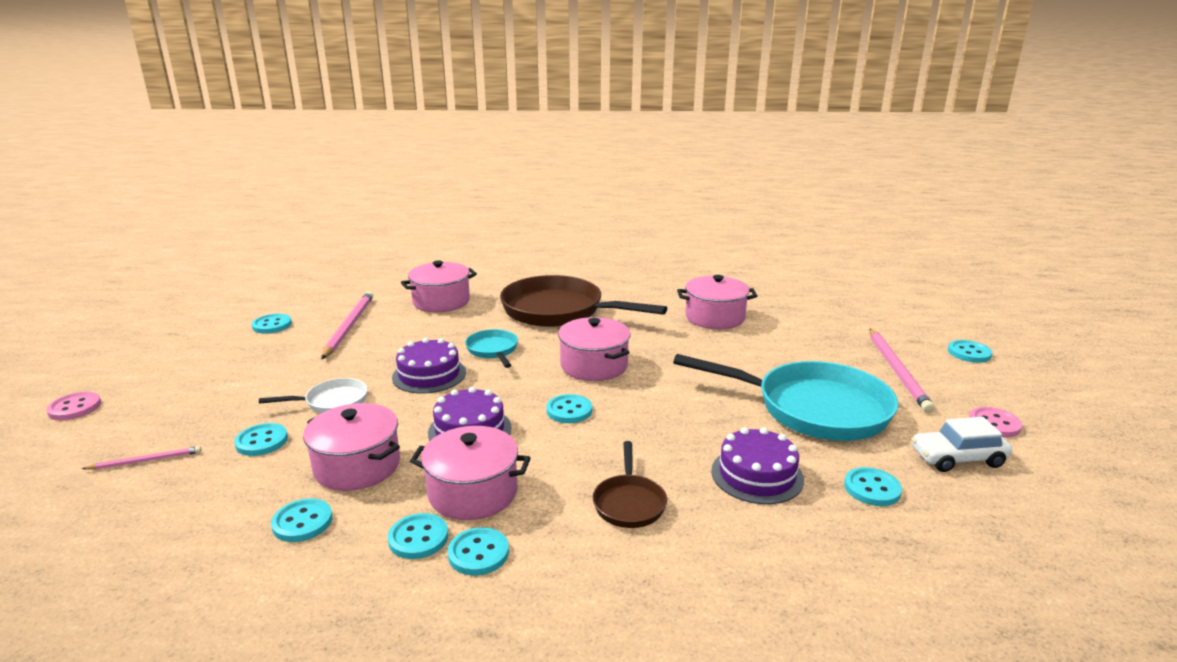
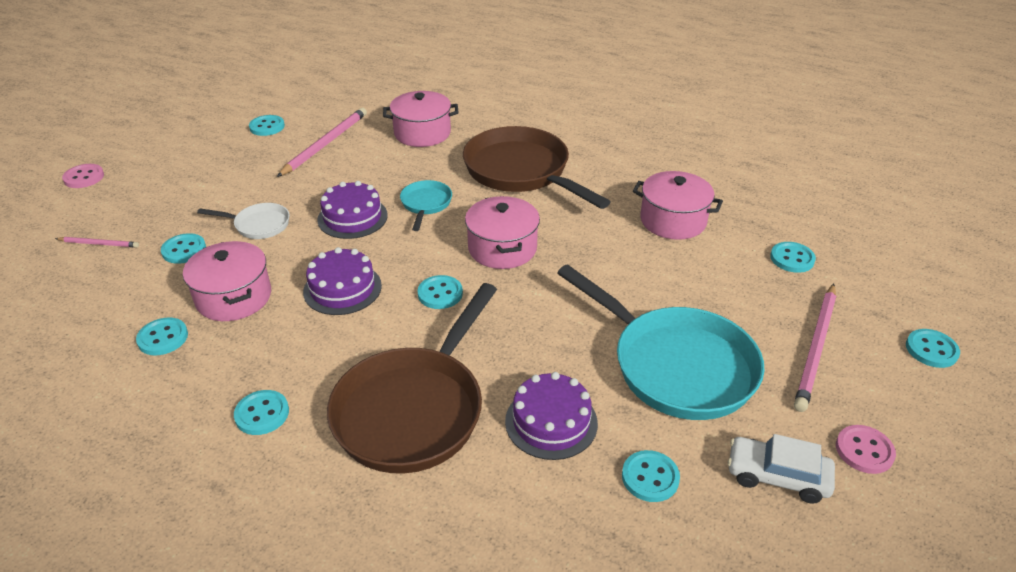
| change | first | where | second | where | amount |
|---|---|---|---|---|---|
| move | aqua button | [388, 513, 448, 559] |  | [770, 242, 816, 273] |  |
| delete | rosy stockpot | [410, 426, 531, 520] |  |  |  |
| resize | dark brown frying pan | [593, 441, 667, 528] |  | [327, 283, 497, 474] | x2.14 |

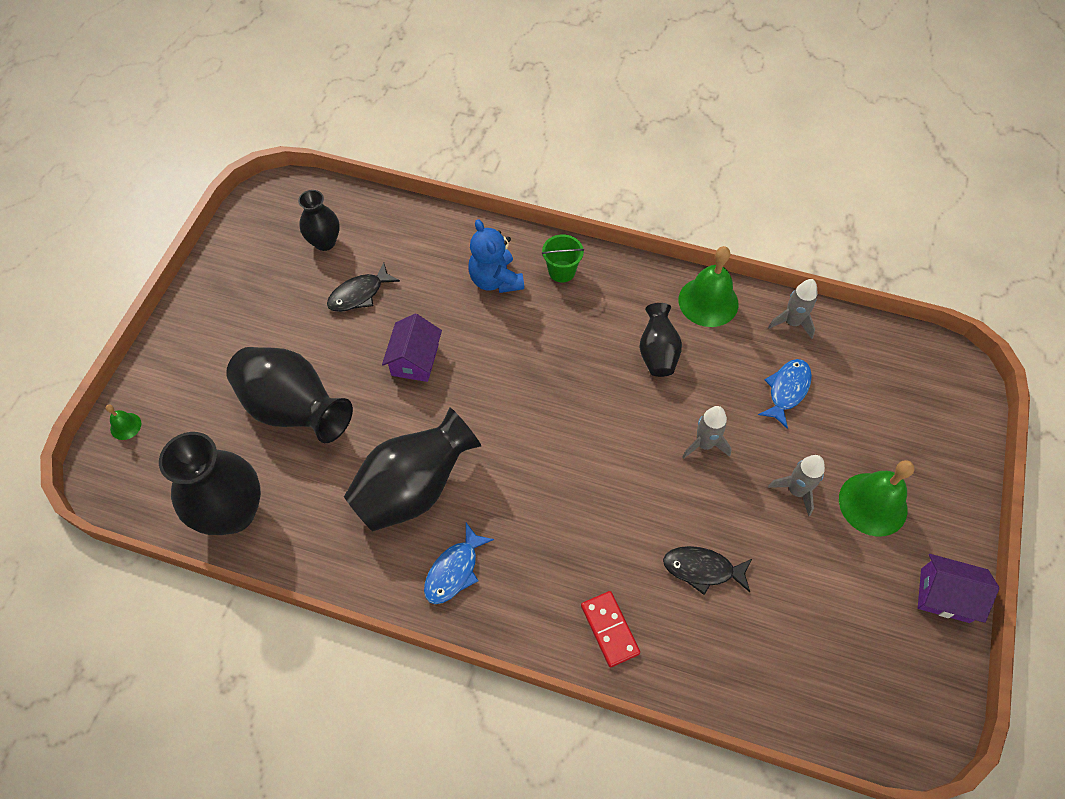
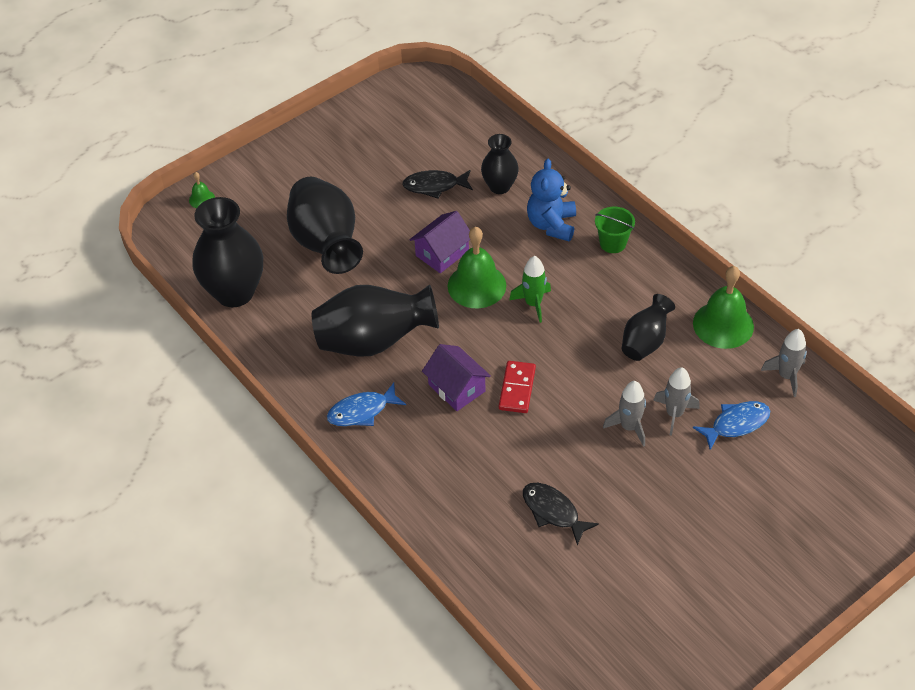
| change | first | where | second | where | amount |
|---|---|---|---|---|---|
| move | ebony flower vase | [298, 190, 340, 251] |  | [481, 134, 519, 194] |  |
| move | crimson domino tile | [581, 591, 640, 667] |  | [499, 361, 536, 413] |  |
| move | ash-grey rocket | [768, 455, 825, 516] |  | [653, 367, 700, 436] |  |
| move | green hand bell | [839, 460, 915, 537] |  | [448, 227, 506, 308] |  |
| move | purple cottage | [918, 554, 999, 623] |  | [422, 344, 491, 411] |  |
| insert |  |  | green rocket | [509, 256, 551, 323] |  |

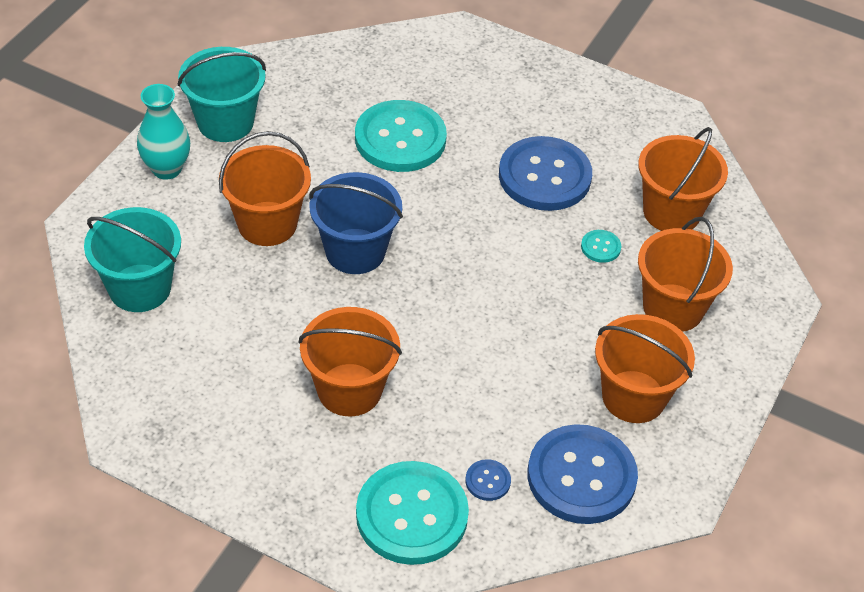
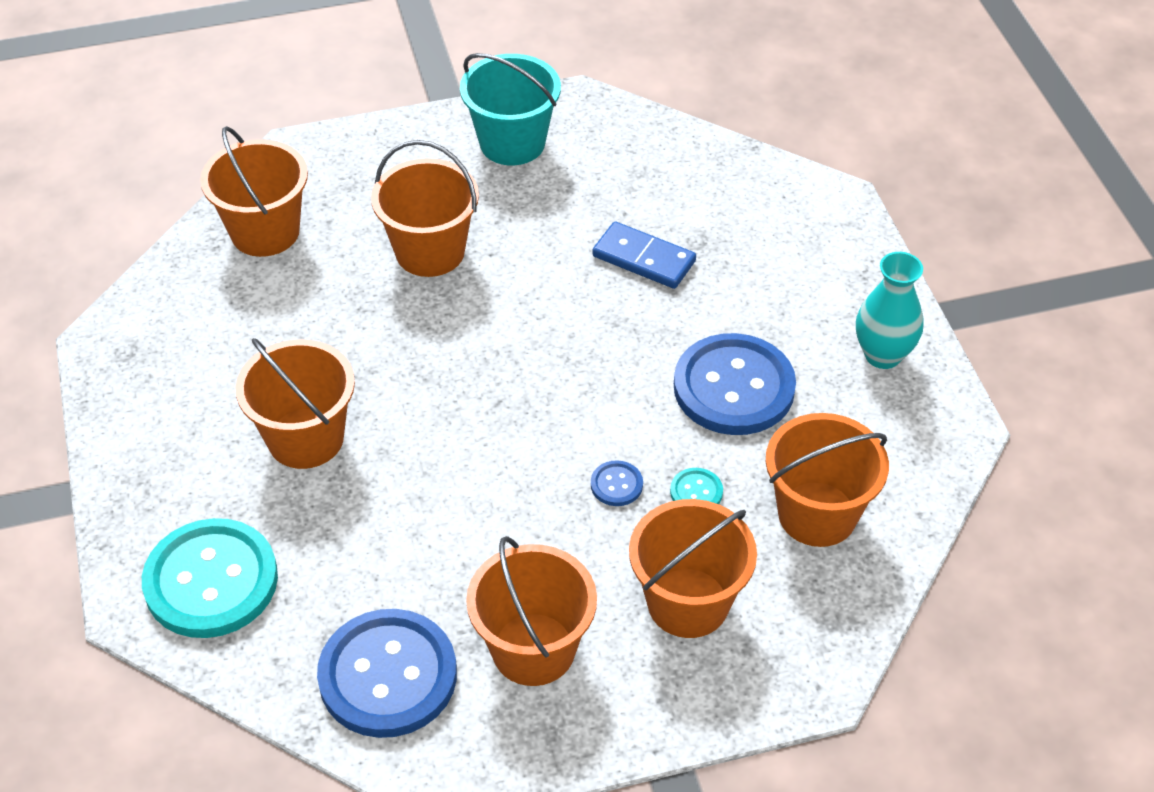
| change | first | where | second | where | amount |
|---|---|---|---|---|---|
| recolor | aqua pail | [84, 207, 181, 312] | orange pail | [200, 126, 308, 257] |  |
| move | aqua flower vase | [137, 84, 190, 180] |  | [856, 252, 923, 369] |  |
| delete | royal blue pail | [309, 172, 403, 274] |  |  |  |
| replace | aqua button | [355, 100, 447, 172] | royal blue domino tile | [592, 221, 696, 289] |  |
| move | royal blue button | [466, 459, 511, 501] |  | [591, 460, 643, 506] |  |

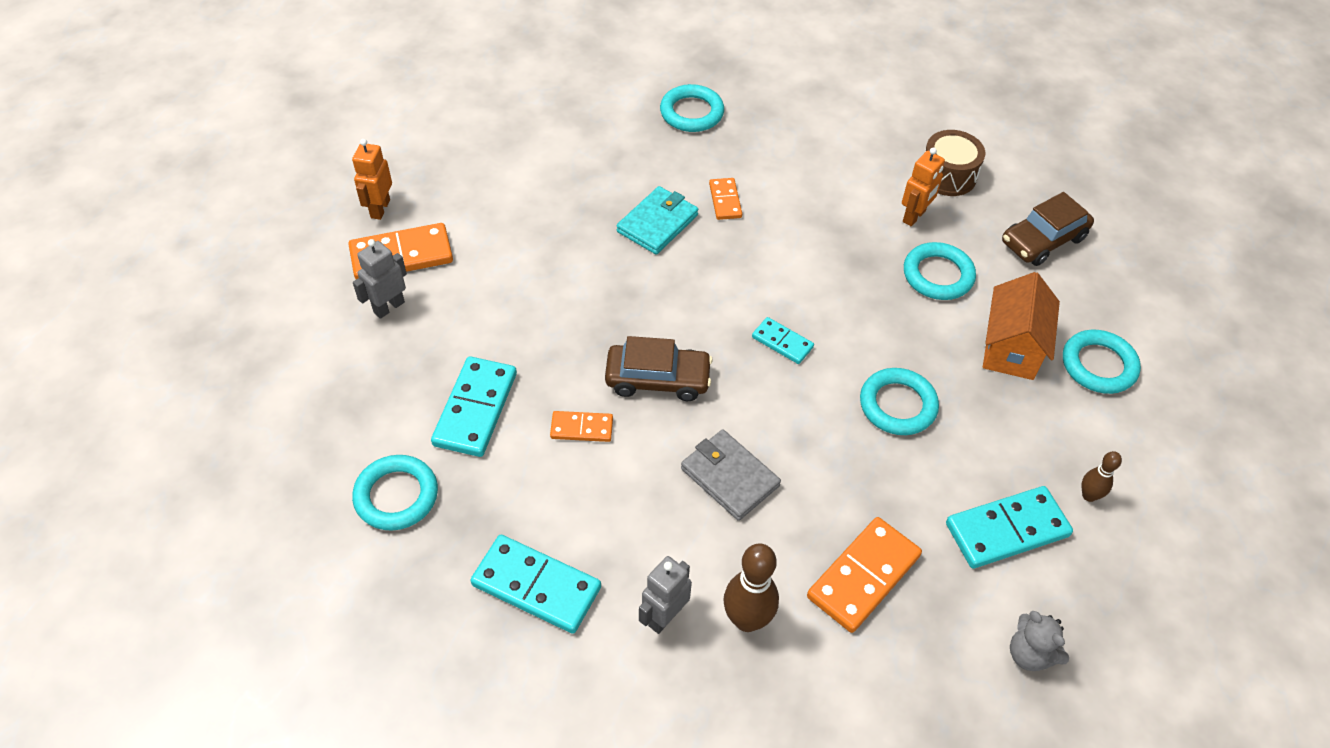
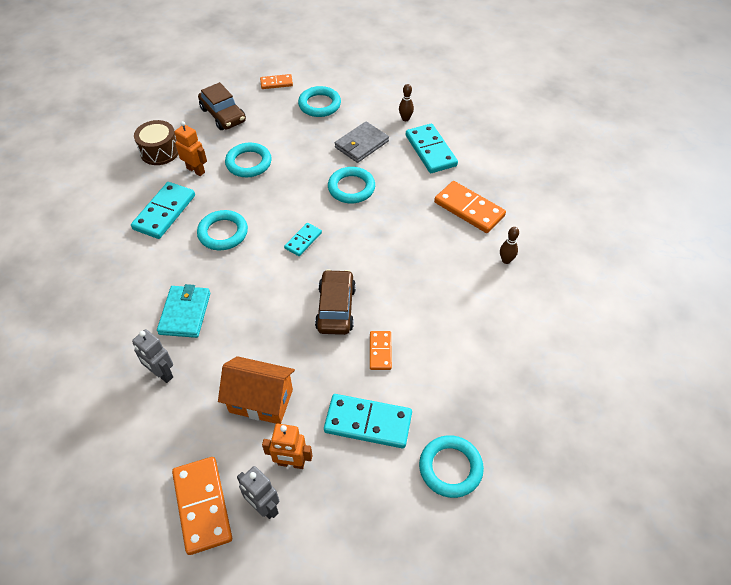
| change | first | where | second | where | amount |
|---|---|---|---|---|---|
| move | orange robot figure | [352, 139, 392, 220] |  | [262, 424, 313, 469] |  |
| move | aqua domino tile | [471, 535, 601, 633] |  | [131, 182, 195, 239] |  |
| rotate | aqua billfold | [617, 186, 698, 254] |  | [157, 284, 210, 338] | 60 degrees clockwise |
| move | ash-grey robot figure | [639, 556, 692, 634] |  | [132, 329, 173, 383] |  |
| move | aqua hoop | [660, 84, 724, 132] |  | [197, 210, 248, 250] |  |
| move | ash-grey billfold | [681, 430, 781, 521] |  | [335, 122, 389, 163] |  |
| move | orange domino tile | [709, 178, 742, 220] |  | [260, 74, 293, 89] |  |
| resize | dark brown tenpin | [723, 543, 779, 632] |  | [500, 227, 519, 264] | x0.57 |
| move | orange cottage | [983, 272, 1060, 380] |  | [218, 356, 295, 424] |  |
| delete | ash-grey teddy | [1010, 610, 1069, 671] |  |  |  |

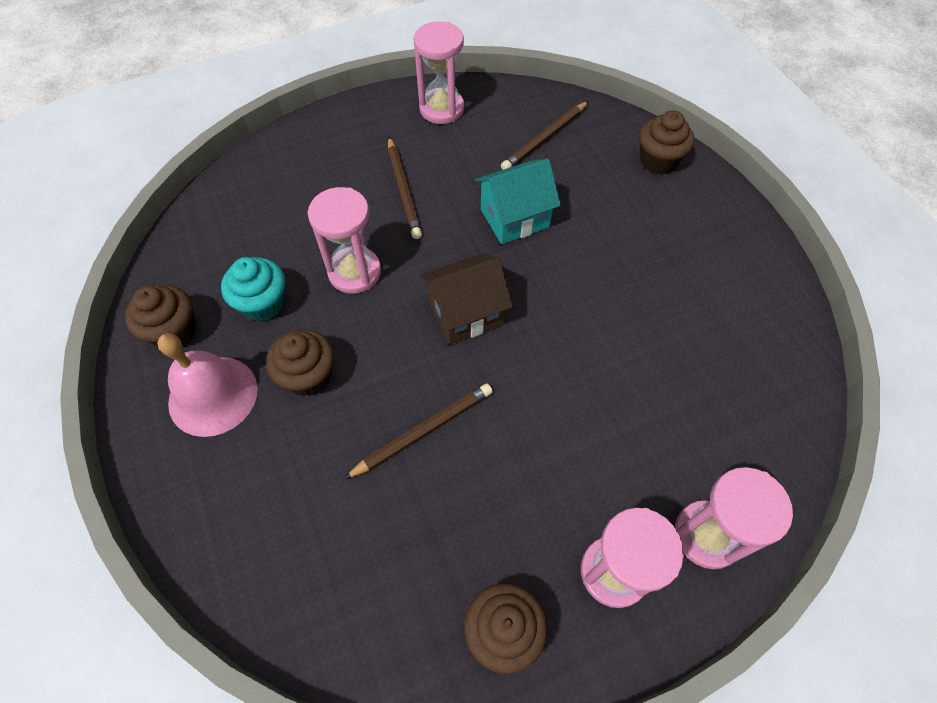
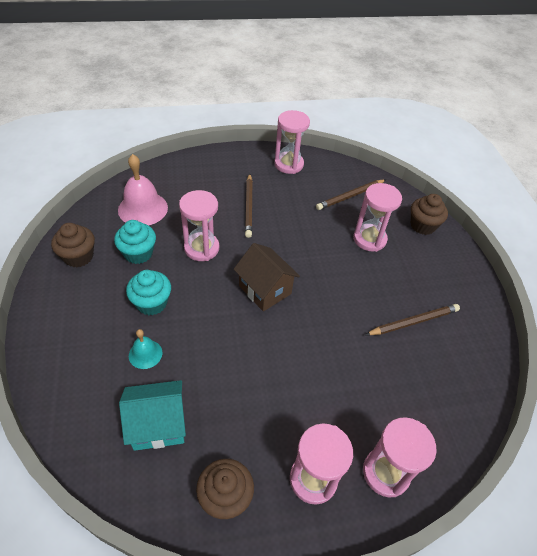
| change | first | where | second | where | amount |
|---|---|---|---|---|---|
| move | rosy hand bell | [157, 333, 258, 437] |  | [118, 154, 168, 225] |  |
| recolor | dark brown cupcake | [266, 329, 334, 396] | aqua cupcake | [126, 270, 171, 315] |  |
| move | dark brown lead pencil | [344, 383, 493, 479] |  | [365, 304, 460, 335] |  |
| rotate | dark brown cottage | [420, 253, 513, 345] |  | [234, 243, 300, 311] | 60 degrees clockwise |
| move | aqua cottage | [475, 159, 561, 244] |  | [119, 380, 186, 451] |  |
| insert |  |  | aqua hand bell | [129, 329, 162, 369] |  |
| insert |  |  | rosy hourglass | [353, 183, 402, 252] |  |

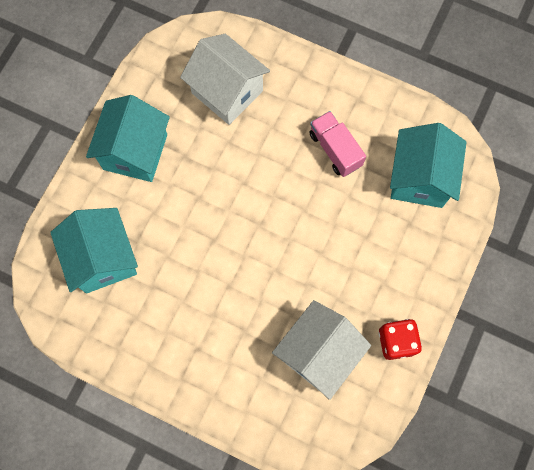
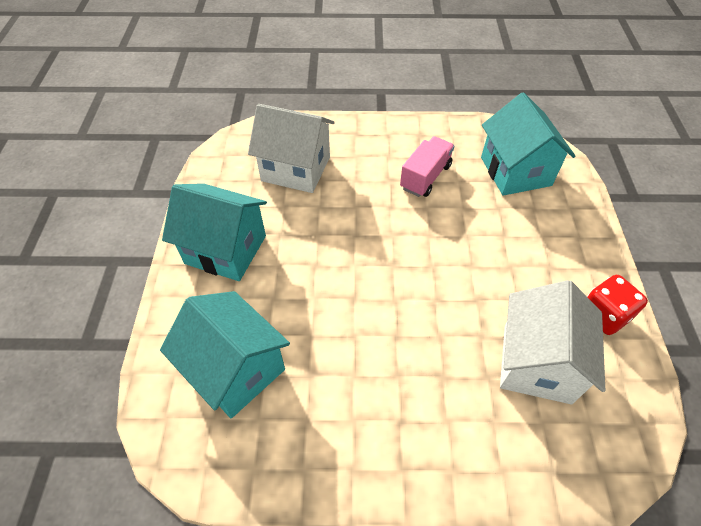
| change | first | where | second | where | amount |
|---|---|---|---|---|---|
| rotate | aqua cottage | [86, 95, 170, 182] |  | [162, 183, 267, 281] | 60 degrees counterclockwise |
| rotate | rosy toy truck | [309, 111, 366, 177] |  | [400, 136, 455, 197] | 90 degrees clockwise |

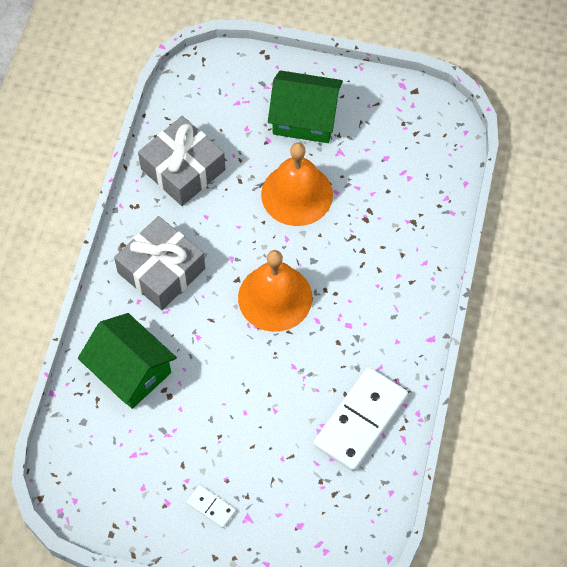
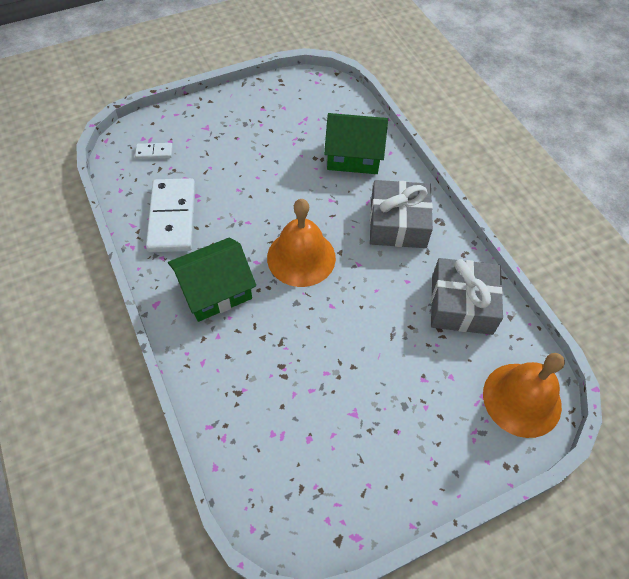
| change | first | where | second | where | amount |
|---|---|---|---|---|---|
| move | white domino tile | [186, 485, 236, 528] |  | [135, 143, 173, 159] |  |
| move | orange hand bell | [261, 143, 333, 226] |  | [483, 353, 565, 438] |  |
| move | green cottage | [268, 70, 343, 143] |  | [168, 237, 256, 322] |  |

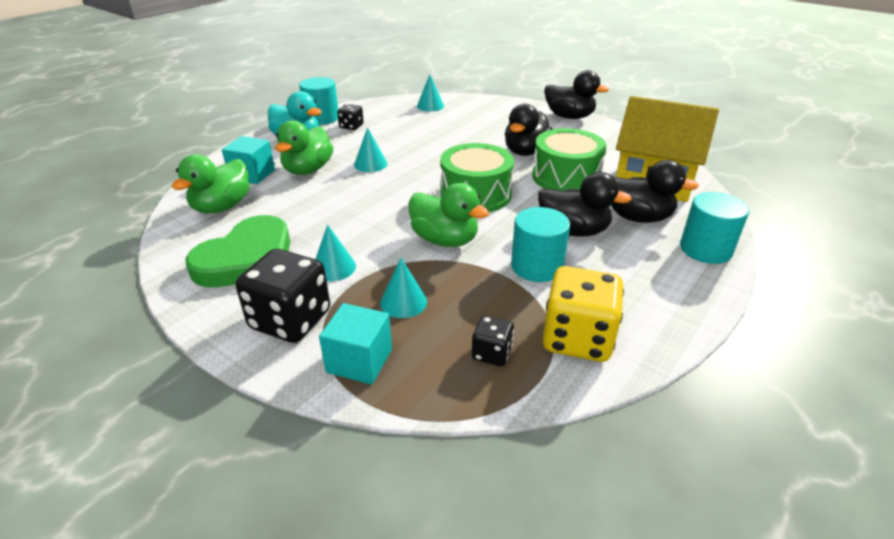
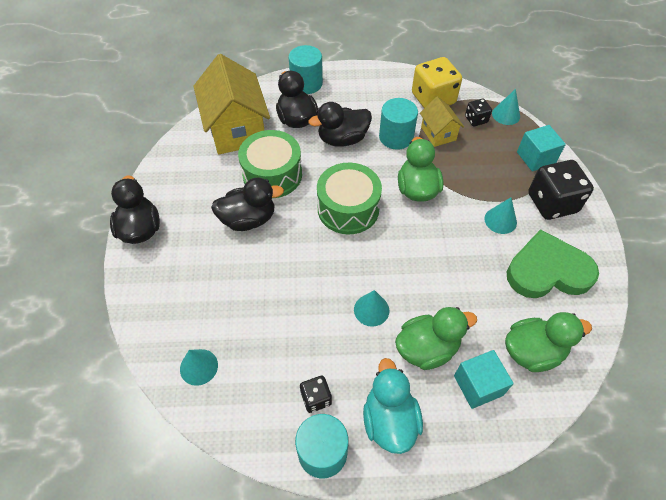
| change | first | where | second | where | amount |
|---|---|---|---|---|---|
| move | aqua solid cone | [380, 258, 427, 318] |  | [492, 89, 520, 125] |  |
| rotate | ebony rubber duck | [538, 172, 632, 236] |  | [309, 102, 372, 147] | 90 degrees counterclockwise |
| insert |  |  | bright yellow cottage | [420, 97, 464, 147] |  |

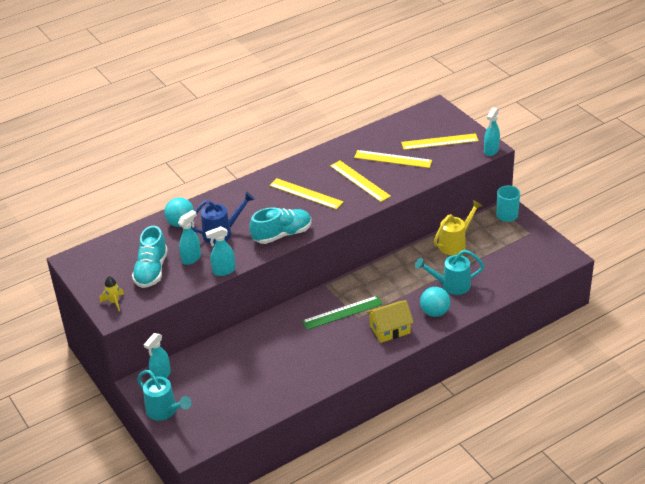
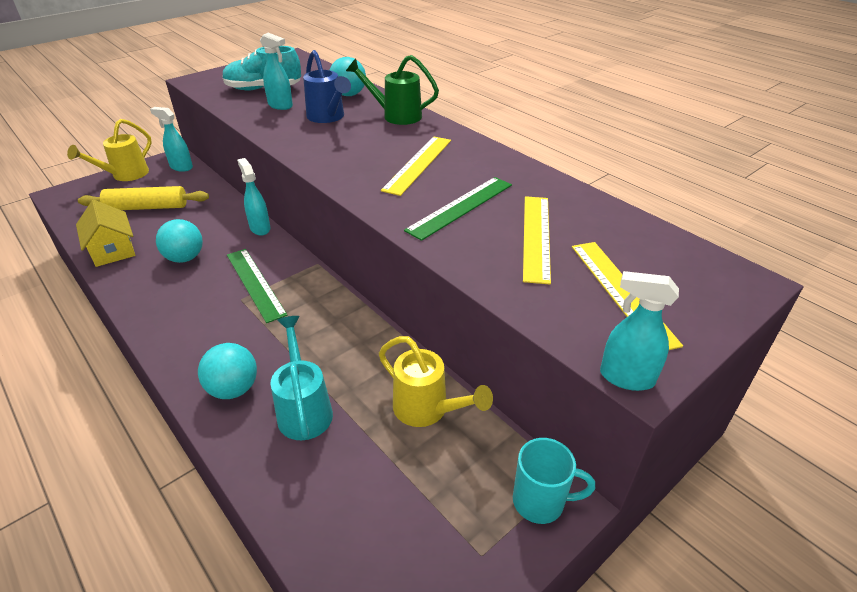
| change | first | where | second | where | amount |
|---|---|---|---|---|---|
| delete | bright yellow rocket | [100, 276, 124, 311] |  |  |  |
| recolor | aqua watering can | [137, 370, 192, 421] | bright yellow watering can | [67, 119, 152, 181] |  |
| move | aqua spray bottle | [205, 226, 235, 276] |  | [237, 158, 271, 236] |  |
| delete | aqua lace-up shoe | [249, 207, 312, 244] |  |  |  |
| recolor | bright yellow ruler | [330, 161, 391, 202] | green ruler | [404, 177, 512, 241] |  |
| move | bright yellow cottage | [366, 300, 414, 343] |  | [76, 200, 135, 267] |  |
| insert |  |  | bright yellow dough roller | [78, 186, 209, 210] |  |
| insert |  |  | aqua ball | [156, 219, 203, 263] |  |
| insert |  |  | green watering can | [346, 55, 439, 125] |  |

